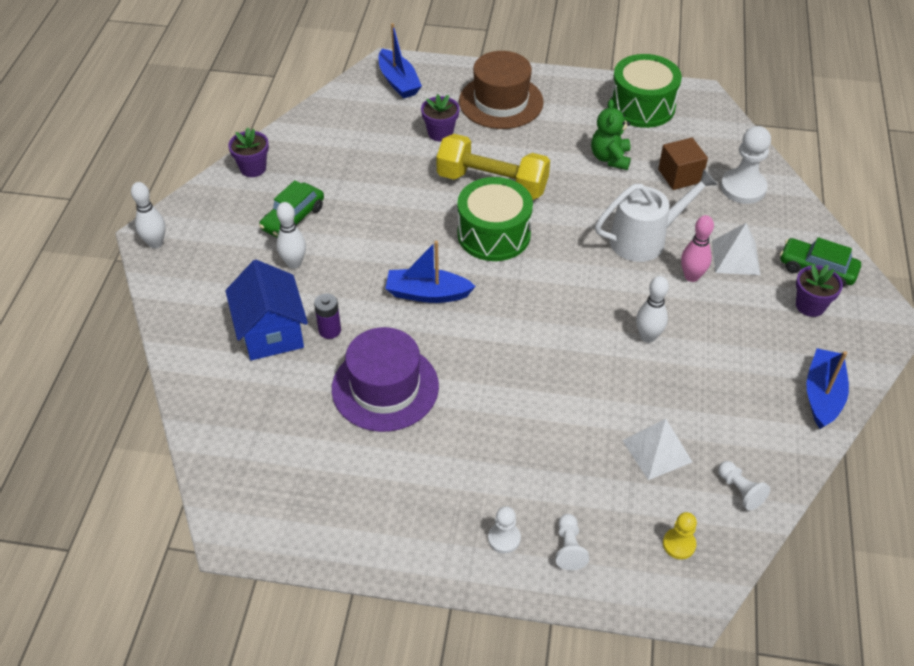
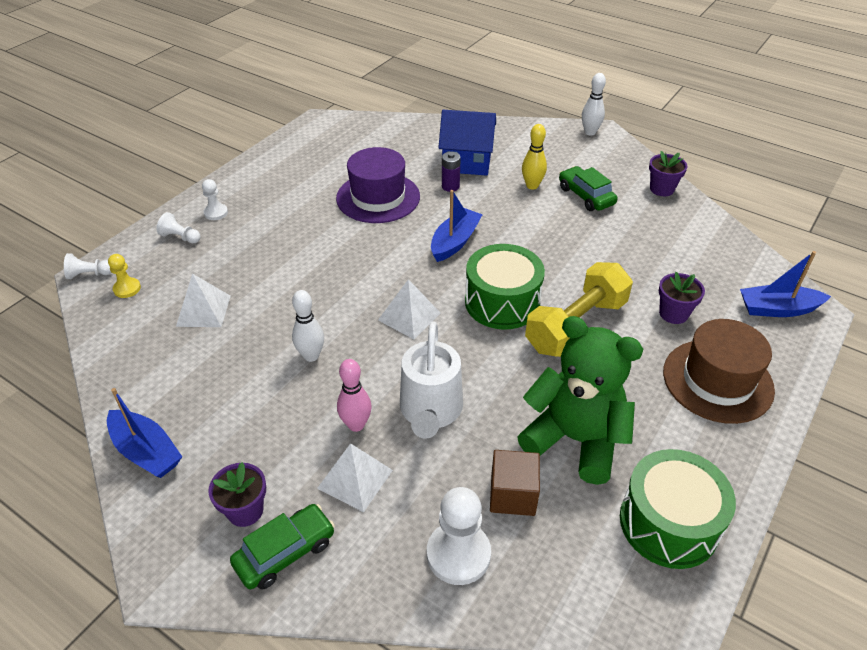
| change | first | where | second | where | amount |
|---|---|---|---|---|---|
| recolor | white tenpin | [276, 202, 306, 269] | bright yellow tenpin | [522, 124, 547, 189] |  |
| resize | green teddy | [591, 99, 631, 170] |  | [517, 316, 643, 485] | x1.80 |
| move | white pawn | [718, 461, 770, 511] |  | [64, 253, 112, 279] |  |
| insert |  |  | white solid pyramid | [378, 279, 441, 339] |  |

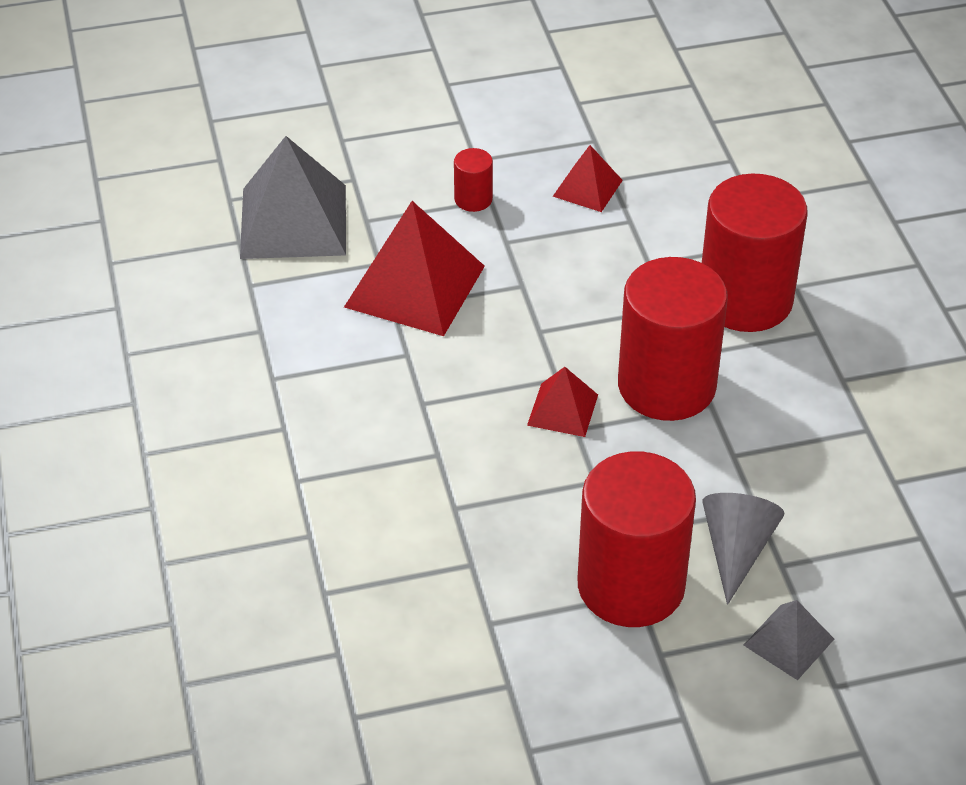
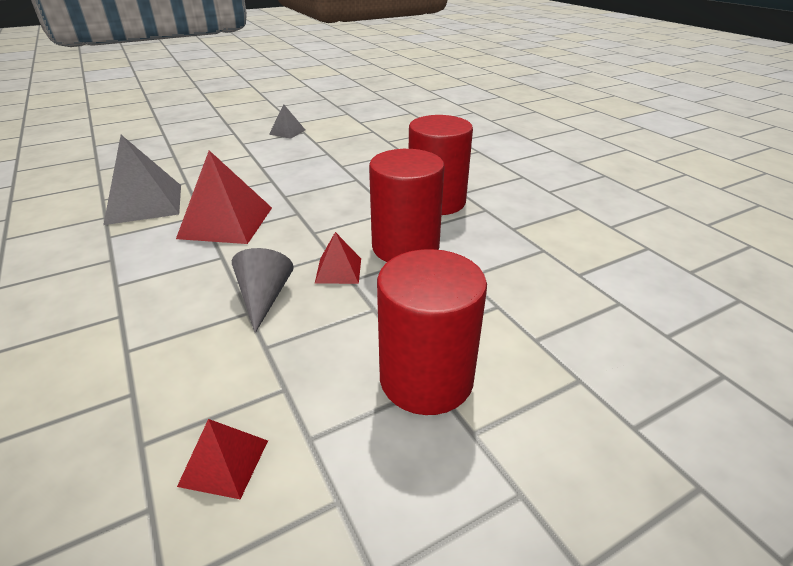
| change | first | where | second | where | amount |
|---|---|---|---|---|---|
| delete | crimson cylinder | [454, 148, 493, 212] |  |  |  |
| move | crimson solid pyramid | [553, 145, 623, 212] |  | [177, 419, 268, 499] |  |
| move | ash-grey solid cone | [702, 493, 784, 605] |  | [232, 248, 294, 333] |  |
| move | ash-grey solid pyramid | [744, 600, 834, 680] |  | [269, 104, 305, 139] |  |

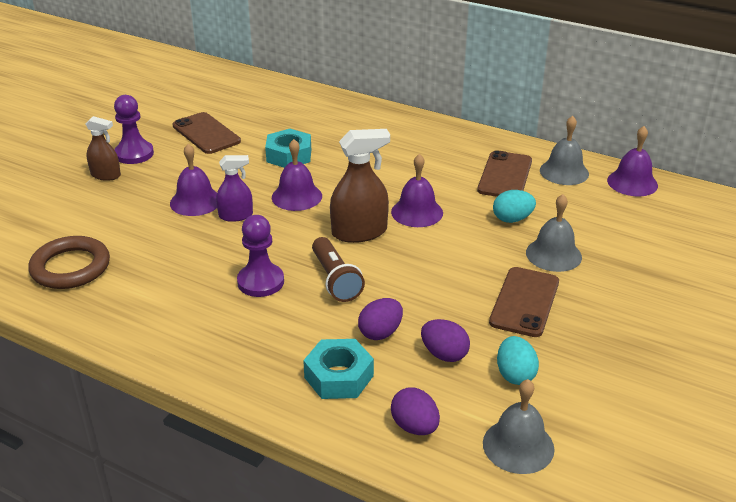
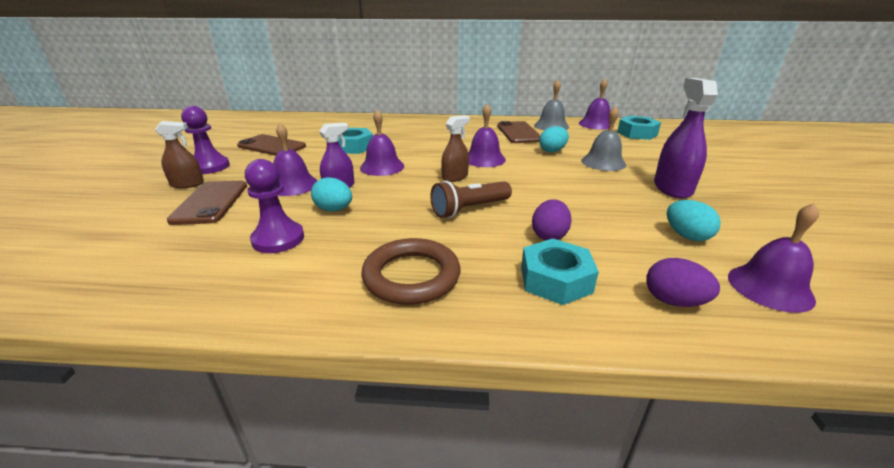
| change | first | where | second | where | amount |
|---|---|---|---|---|---|
| move | dark brown hoop | [28, 236, 110, 289] |  | [361, 238, 461, 305] |  |
| move | purple pawn | [237, 215, 284, 297] |  | [245, 159, 304, 253] |  |
| rotate | dark brown pocket torch | [312, 237, 365, 302] |  | [430, 181, 512, 218] | 105 degrees clockwise |
| resize | dark brown spray bottle | [330, 129, 390, 243] |  | [441, 115, 470, 182] | x0.62 |
| delete | purple egg | [421, 319, 470, 362] |  |  |  |
| recolor | ash-grey hand bell | [483, 379, 555, 474] | purple hand bell | [728, 203, 819, 313] |  |
| move | dark brown phone | [489, 267, 559, 337] |  | [167, 181, 247, 225] |  |
| insert |  |  | aqua egg | [311, 177, 352, 211] |  |
| insert |  |  | aqua hex nut | [617, 116, 661, 140] |  |
| insert |  |  | purple spray bottle | [654, 78, 718, 199] |  |

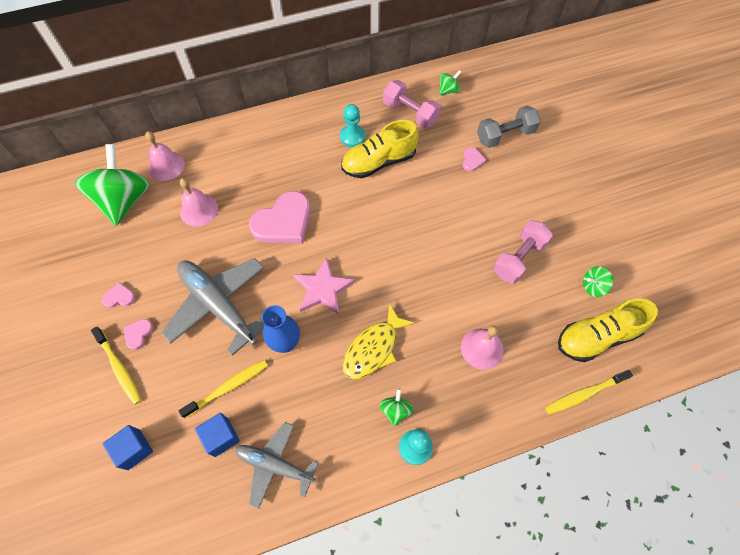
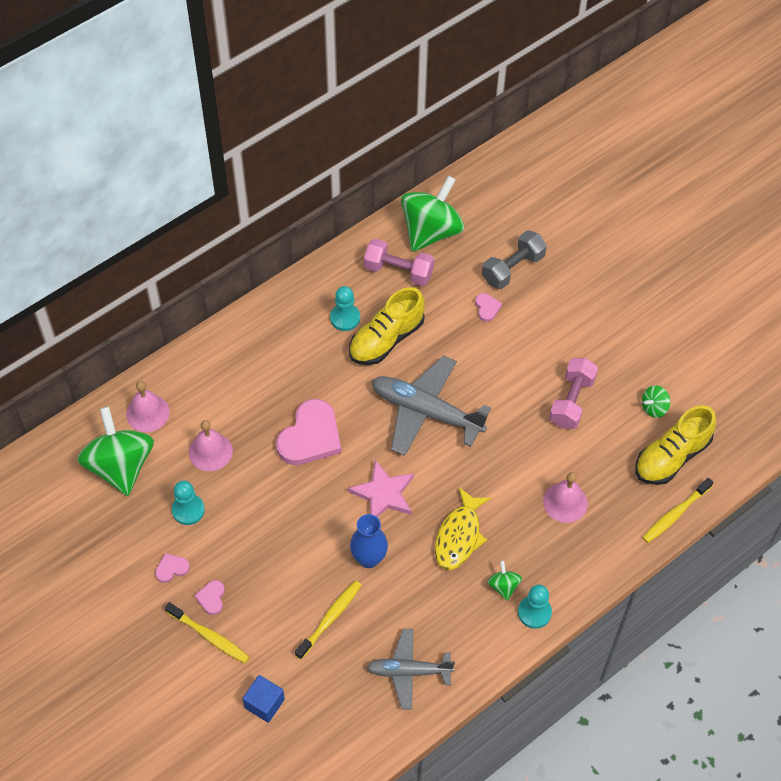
| change | first | where | second | where | amount |
|---|---|---|---|---|---|
| move | ash-grey plane | [161, 258, 264, 356] |  | [372, 355, 491, 456] |  |
| delete | royal blue block | [195, 413, 240, 457] |  |  |  |
| resize | green toy top | [439, 70, 461, 95] |  | [401, 176, 464, 252] | x2.32 |
| insert |  |  | aqua pawn | [172, 480, 205, 525] |  |

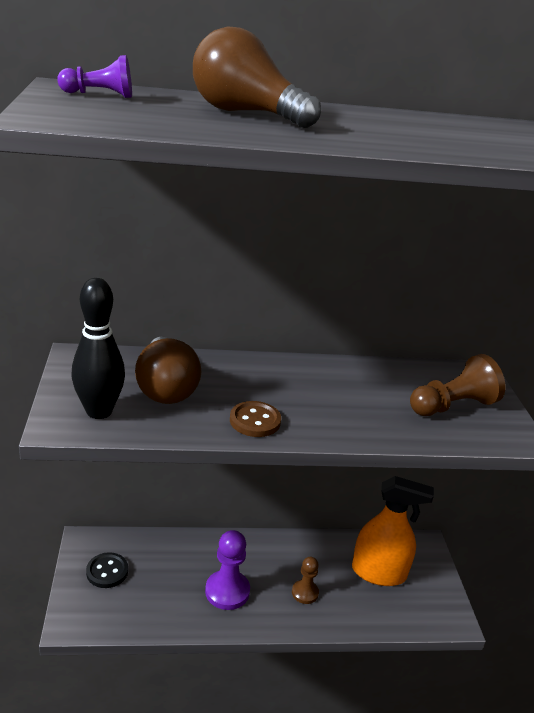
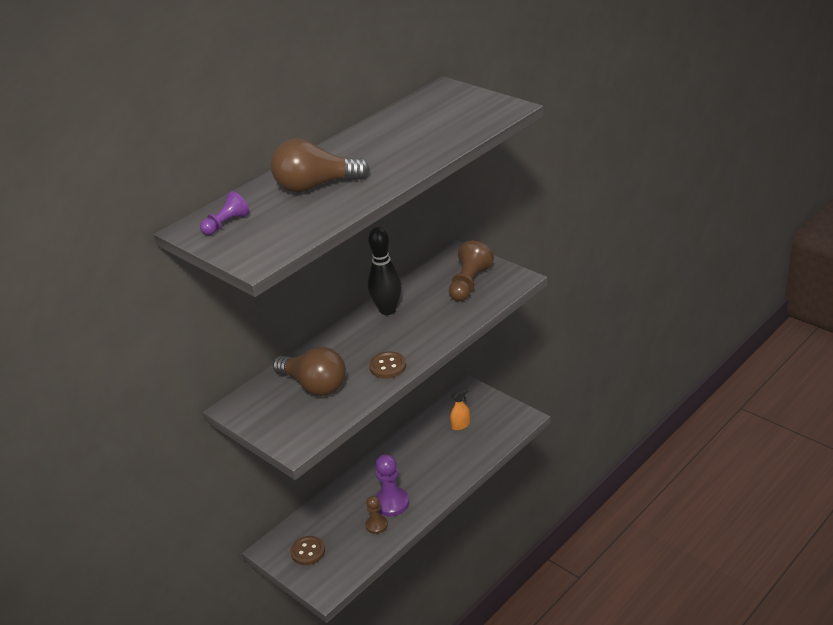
| change | first | where | second | where | amount |
|---|---|---|---|---|---|
| move | ebony tenpin | [71, 278, 125, 419] |  | [368, 227, 402, 315] |  |
| recolor | ebony button | [86, 552, 128, 588] | dark brown button | [290, 536, 325, 565] |  |
| move | dark brown pawn | [292, 557, 319, 604] |  | [365, 496, 388, 534] |  |
| resize | orange spray bottle | [352, 476, 434, 586] |  | [450, 387, 470, 431] | x0.48 |

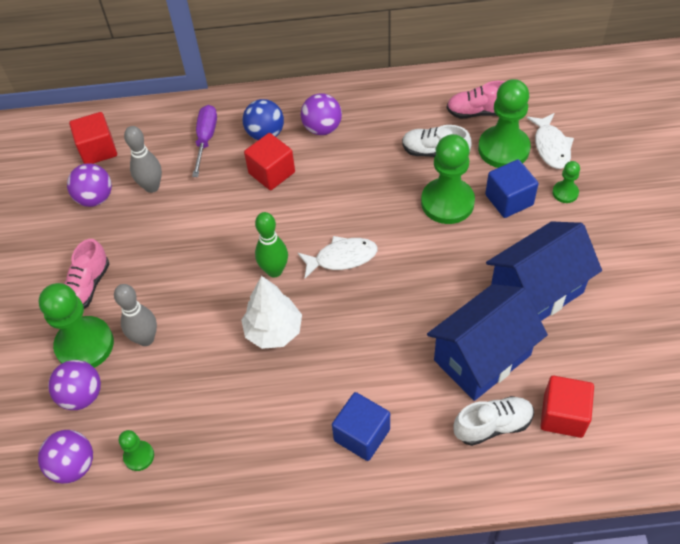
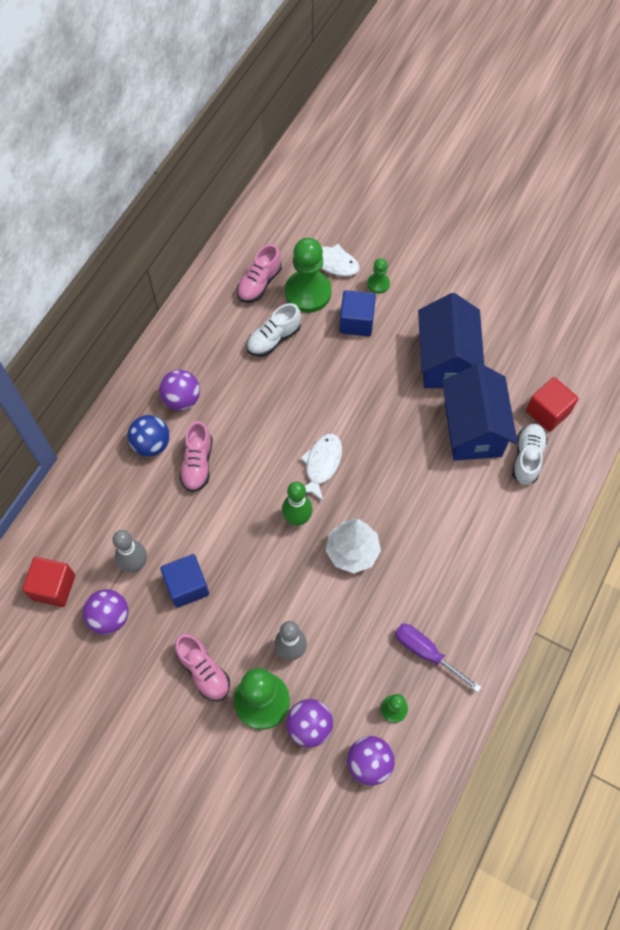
| change | first | where | second | where | amount |
|---|---|---|---|---|---|
| move | purple screwdriver | [192, 105, 217, 177] |  | [395, 624, 481, 692] |  |
| replace | crimson block | [244, 133, 295, 190] | rosy lace-up shoe | [179, 421, 213, 492] |  |
| move | royal blue block | [332, 392, 390, 461] |  | [160, 554, 209, 608] |  |
| delete | green pawn | [421, 134, 475, 224] |  |  |  |

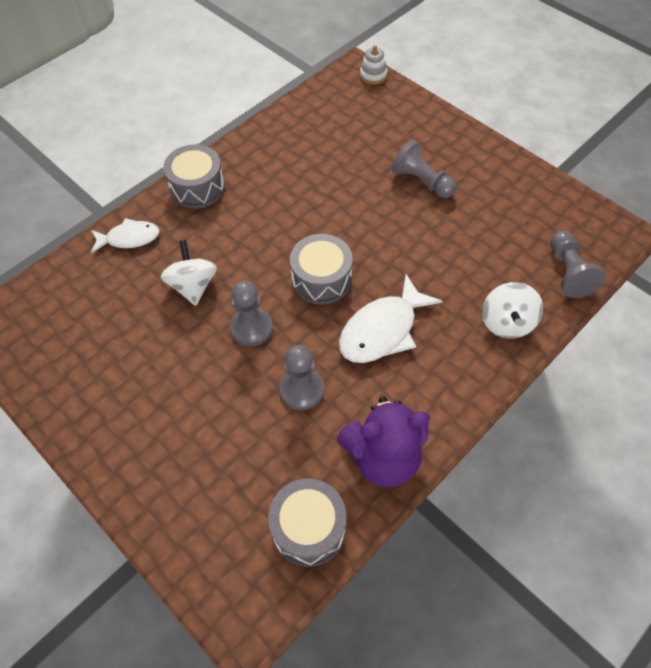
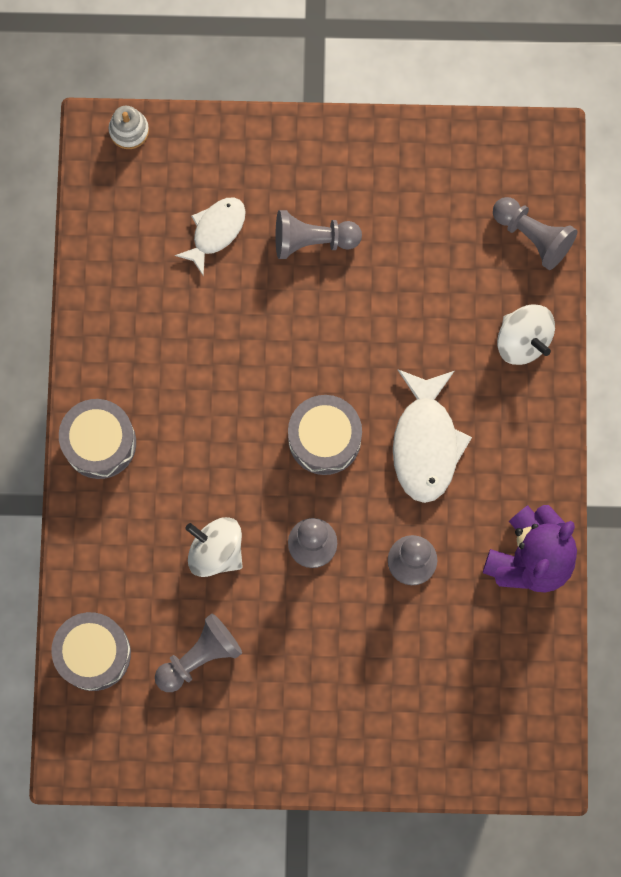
| change | first | where | second | where | amount |
|---|---|---|---|---|---|
| move | white fish figure | [91, 218, 160, 253] |  | [175, 197, 246, 276] |  |
| move | ash-grey toy drum | [268, 479, 346, 567] |  | [51, 612, 131, 691] |  |
| insert |  |  | ash-grey pawn | [155, 614, 242, 692] |  |

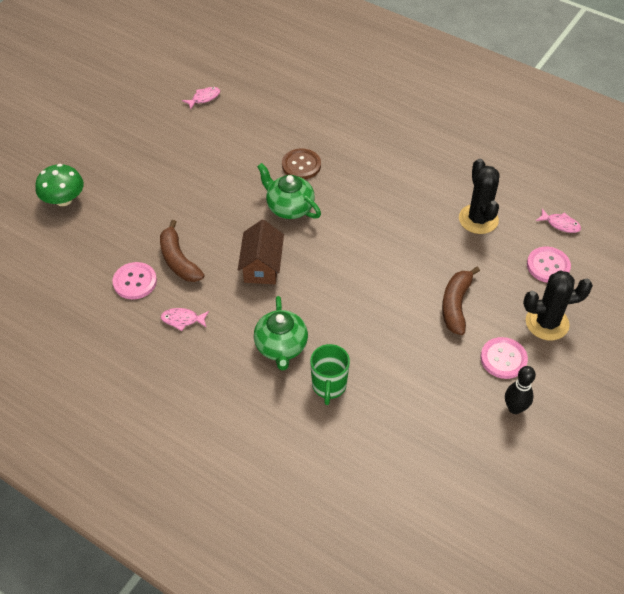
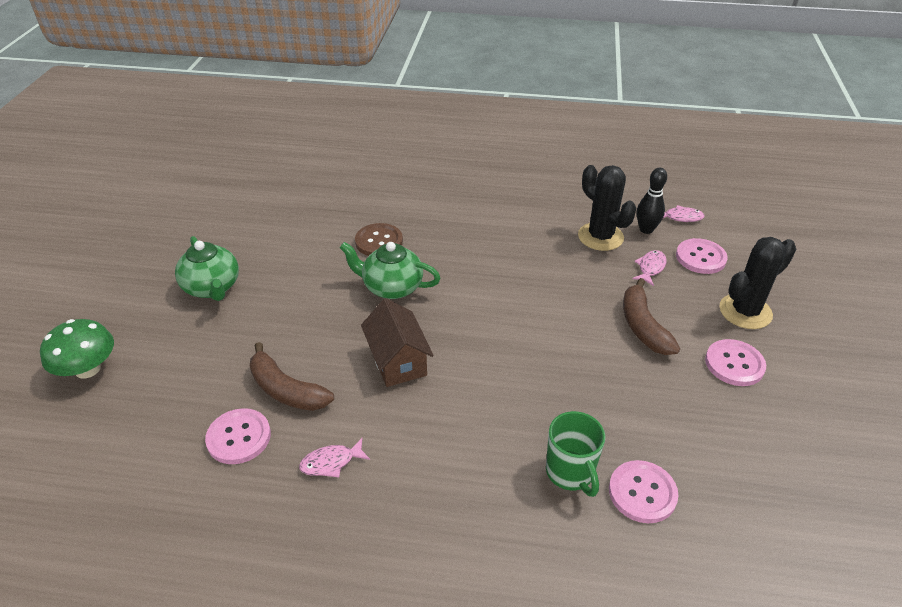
| change | first | where | second | where | amount |
|---|---|---|---|---|---|
| move | rosy fish figure | [182, 87, 220, 110] |  | [632, 250, 667, 286] |  |
| move | green teapot | [254, 296, 308, 371] |  | [175, 236, 239, 301] |  |
| move | ebony tenpin | [505, 366, 536, 414] |  | [637, 167, 667, 234] |  |
| insert |  |  | rosy button | [609, 460, 679, 523] |  |

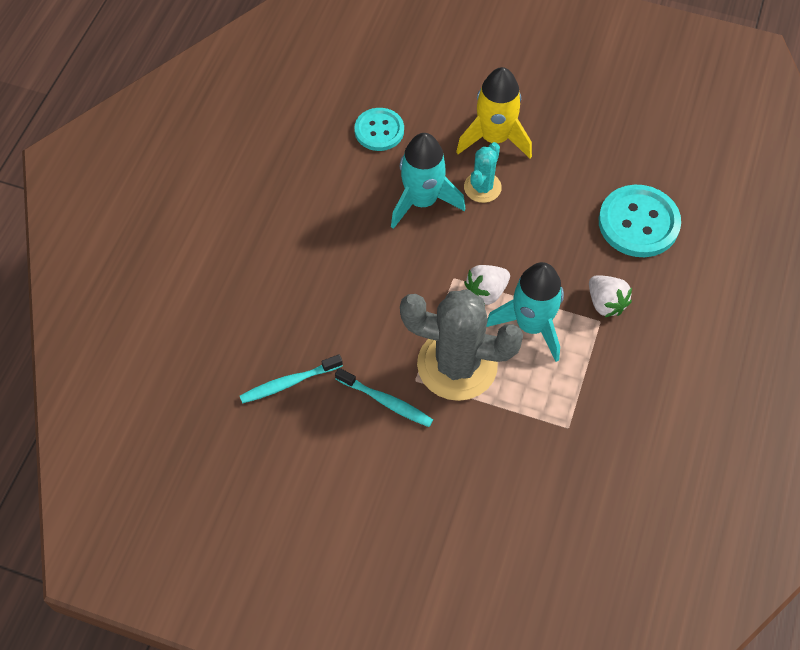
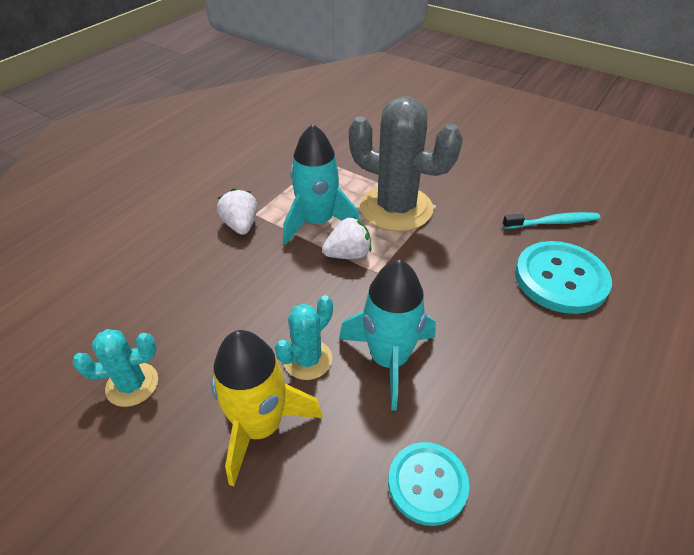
| change | first | where | second | where | amount |
|---|---|---|---|---|---|
| delete | aqua toothbrush | [335, 368, 433, 427] |  |  |  |
| move | aqua button | [599, 185, 681, 257] |  | [515, 241, 612, 314] |  |
| insert |  |  | aqua prickly plant | [72, 329, 158, 407] |  |

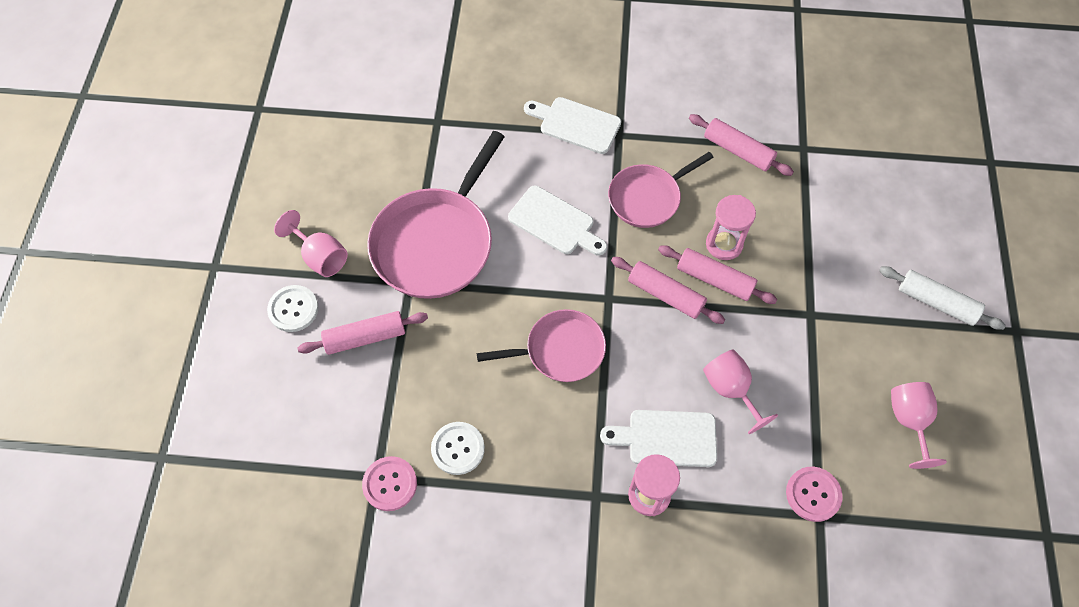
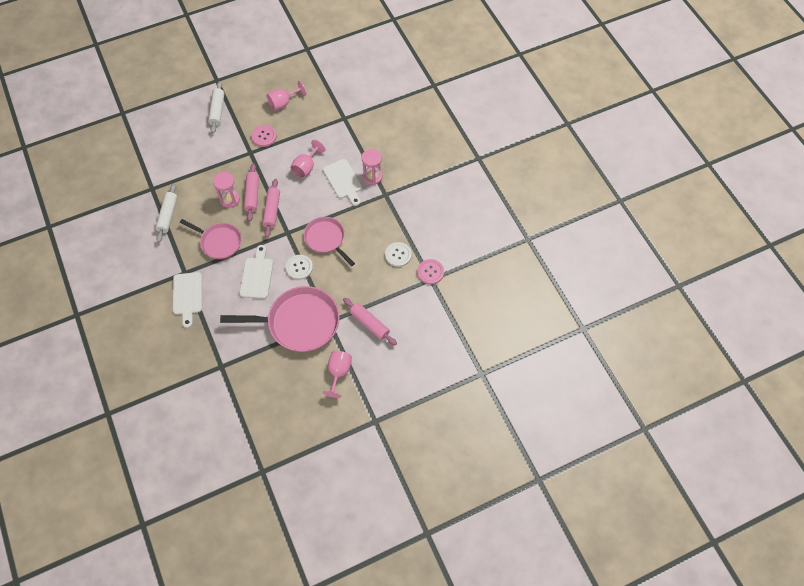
| change | first | where | second | where | amount |
|---|---|---|---|---|---|
| move | white button | [267, 285, 318, 332] |  | [286, 255, 313, 280] |  |
| recolor | rosy dough roller | [689, 114, 794, 176] | white dough roller | [155, 183, 177, 242] |  |
| move | rosy button | [786, 467, 843, 522] |  | [252, 125, 277, 147] |  |

